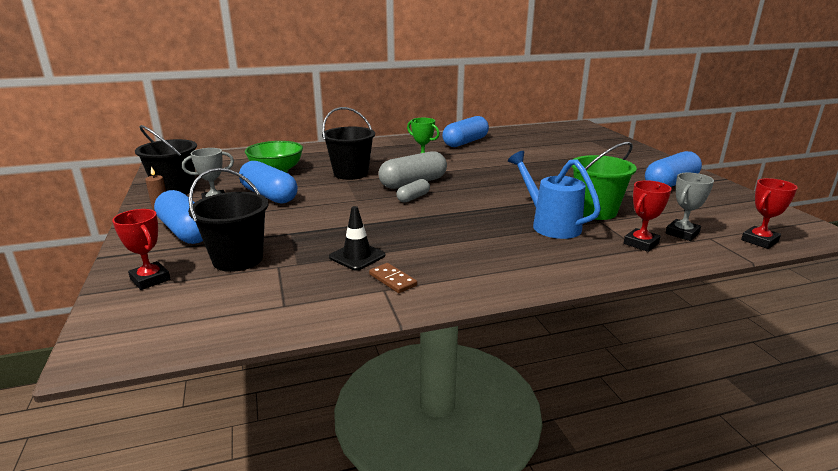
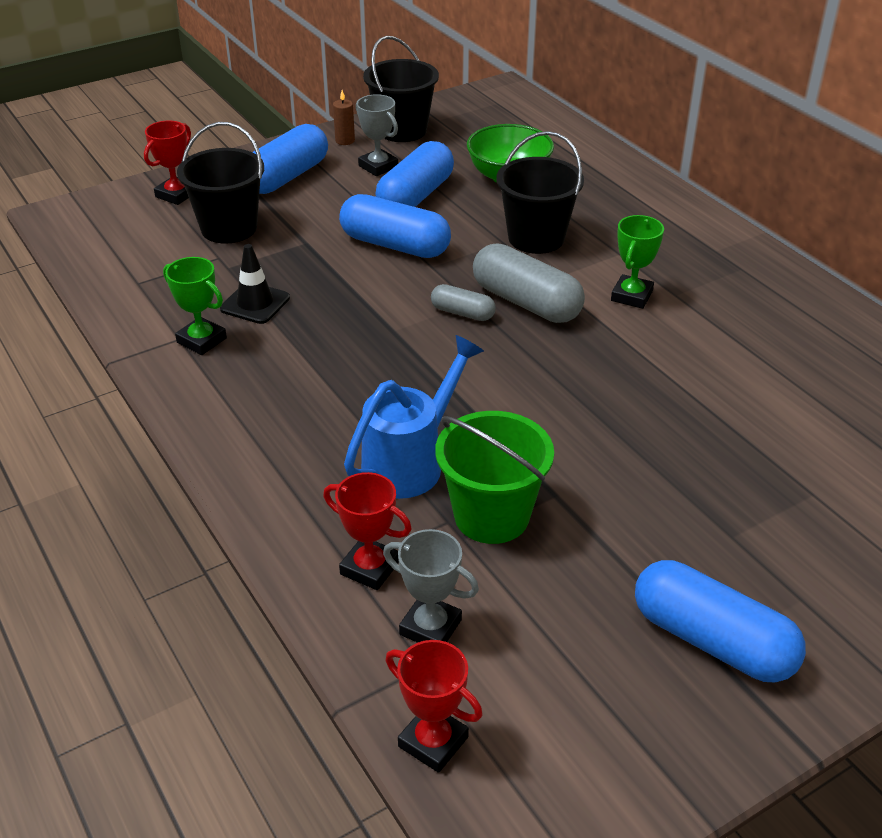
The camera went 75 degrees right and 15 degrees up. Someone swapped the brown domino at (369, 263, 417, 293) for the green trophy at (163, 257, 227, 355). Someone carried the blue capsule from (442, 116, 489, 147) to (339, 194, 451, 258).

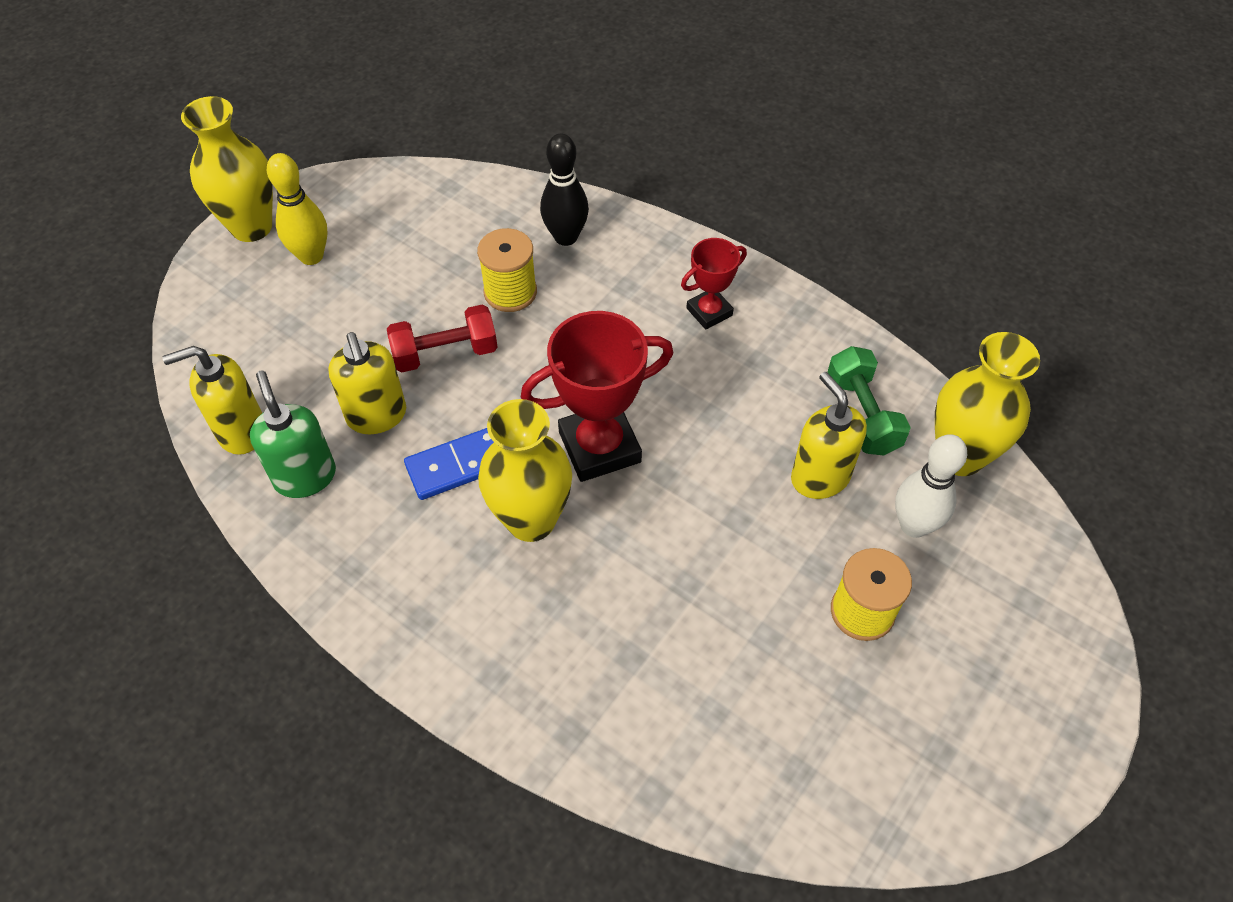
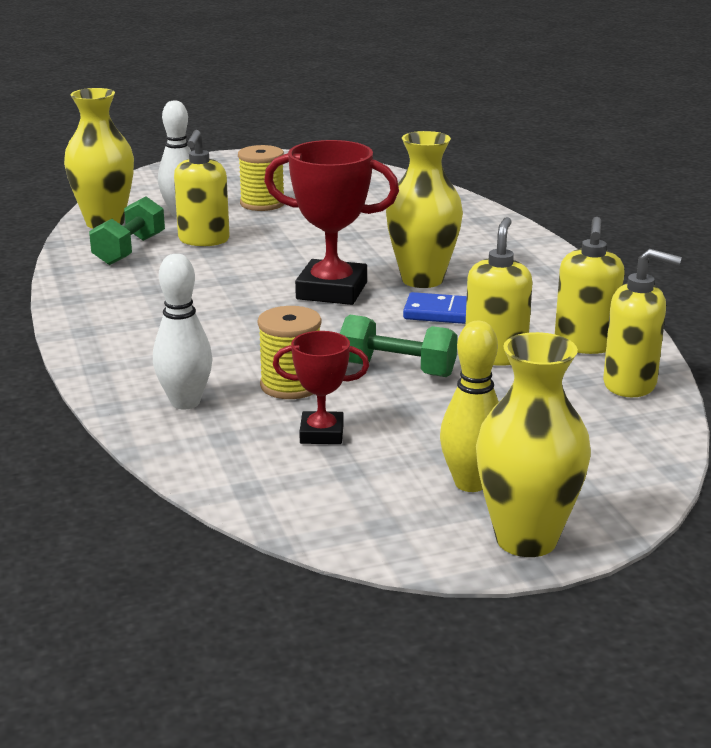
The camera went 145 degrees left and 30 degrees down. Someone repainted the green soap dispenser at (250, 370, 336, 498), which became the yellow soap dispenser at (555, 217, 625, 354). Someone repainted the red dumbbell at (387, 304, 498, 372), which became the green dumbbell at (340, 315, 458, 377). Someone repainted the black bowling pin at (540, 134, 589, 246), which became the white bowling pin at (153, 254, 213, 409). Someone carried the red trophy from (681, 238, 747, 329) to (273, 331, 369, 444).

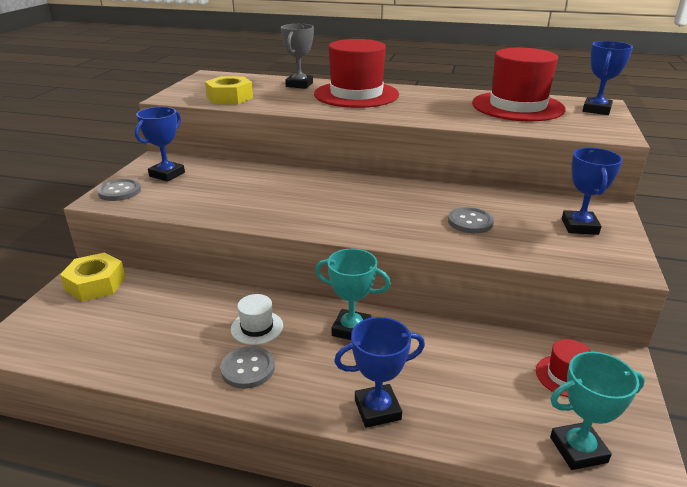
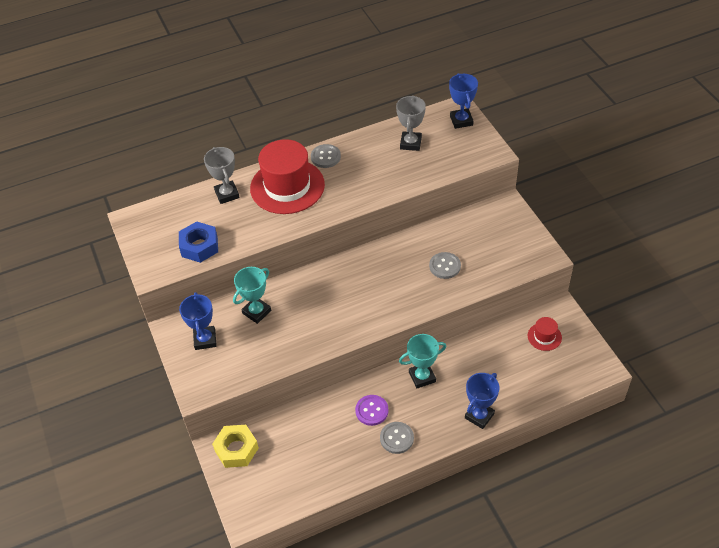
The camera went 35 degrees left and 20 degrees up. Someone carried the grey button from (97, 179, 141, 201) to (311, 144, 341, 168). Someone repainted the yellow nut at (205, 76, 253, 104), which became the blue nut at (179, 221, 218, 263). Someone swapped the white hat at (231, 294, 283, 345) for the purple button at (355, 395, 389, 426). Someone swapped the red hat at (472, 48, 565, 121) for the grey trophy at (396, 95, 426, 151). Someone carried the turquoise trophy from (550, 352, 645, 470) to (233, 267, 271, 324). Someone took away the blue trophy at (562, 148, 623, 235).

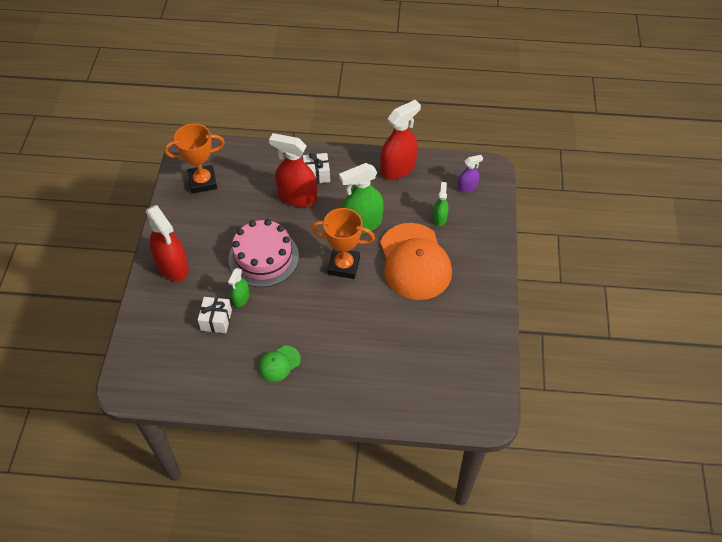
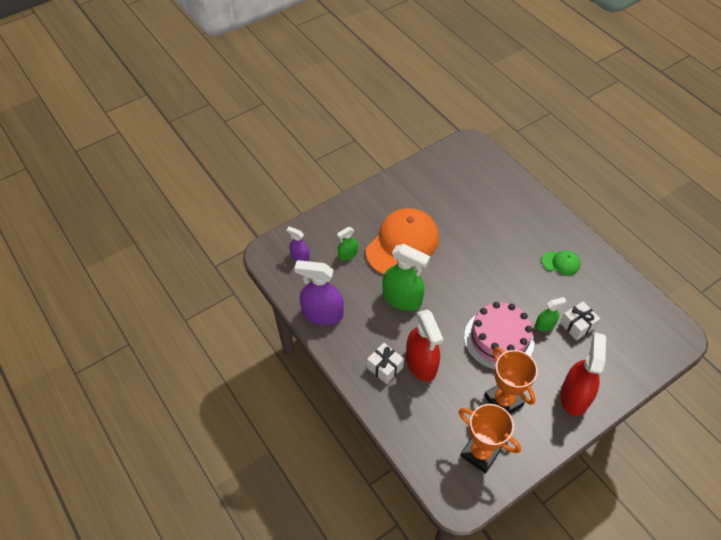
The camera went 130 degrees left and 0 degrees up. Someone carried the orange trophy from (311, 208, 375, 279) to (484, 347, 538, 414). Someone repainted the red spray bottle at (380, 100, 421, 179), which became the purple spray bottle at (294, 260, 344, 325).

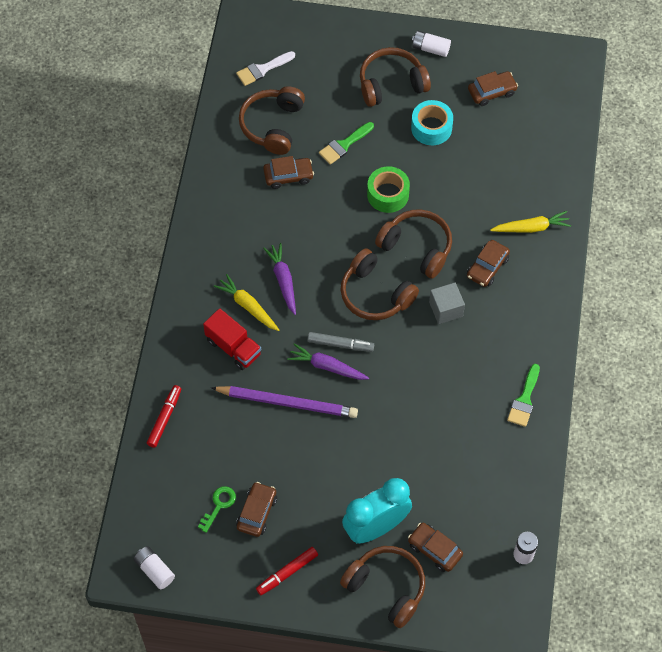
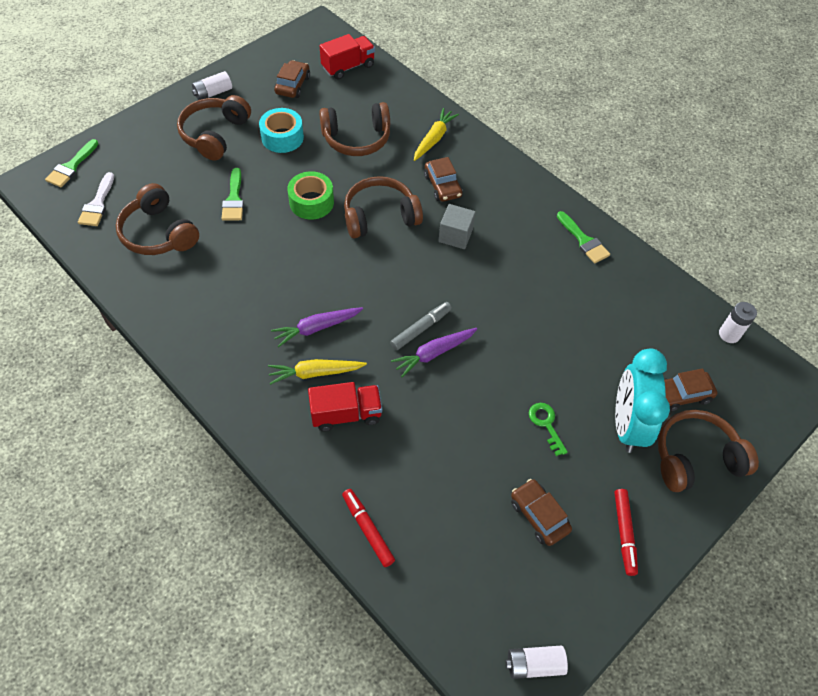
The camera went 55 degrees left and 5 degrees down. Someone carried the green key from (198, 486, 236, 533) to (529, 403, 568, 456). Someone took away the purple pencil at (211, 386, 358, 418). Someone took away the brown car at (263, 156, 314, 189). Someone rotated the purple carrot at (263, 243, 296, 315) by 45 degrees counterclockwise. Someone carried the brown headphones from (341, 248, 419, 320) to (319, 102, 390, 156). Someone put down the green brush at (45, 139, 98, 187). Someone put down the red truck at (320, 34, 375, 80).

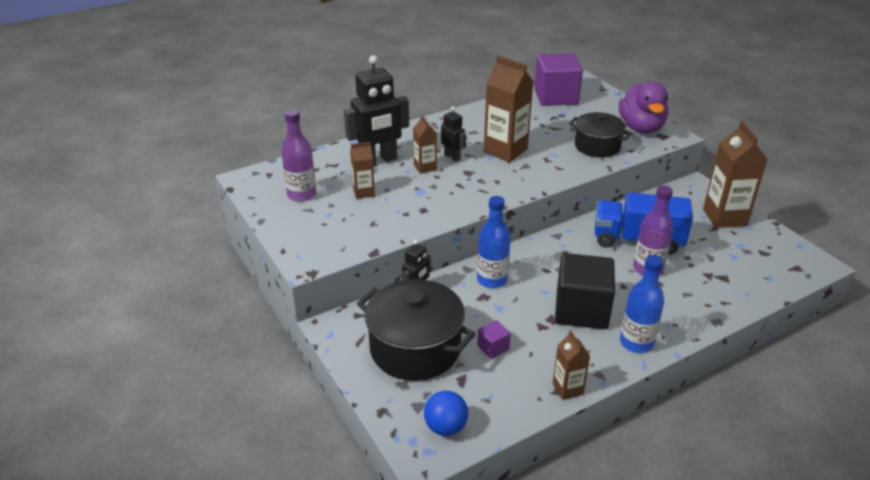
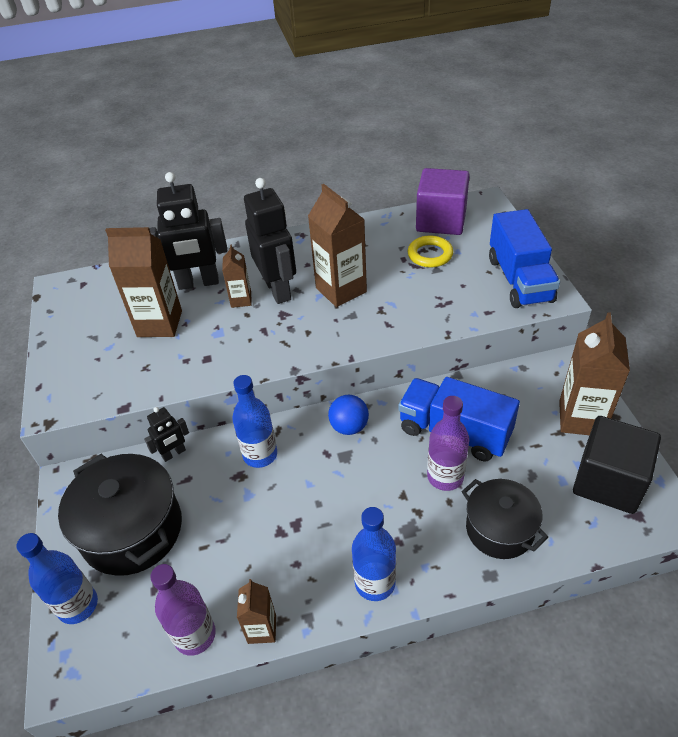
The camera went 20 degrees right and 10 degrees up. Someone carried the purple bottle from (281, 109, 316, 202) to (150, 564, 216, 656). Someone scaled the brown carton at (350, 142, 375, 199) by 1.84. Someone carried the blue ball from (424, 391, 468, 436) to (328, 395, 369, 435). Someone scaled the black robot at (441, 106, 466, 162) by 1.97. Someone took away the purple cube at (477, 320, 511, 359). Someone carried the black cube from (555, 253, 615, 329) to (573, 416, 661, 514). Someone carried the black pot from (569, 112, 632, 158) to (461, 479, 548, 559). Someone swapped the purple duck at (619, 82, 669, 133) for the blue truck at (489, 209, 560, 308). Someone put down the blue bottle at (16, 533, 98, 624). Someone put down the yellow ring at (408, 236, 453, 268).

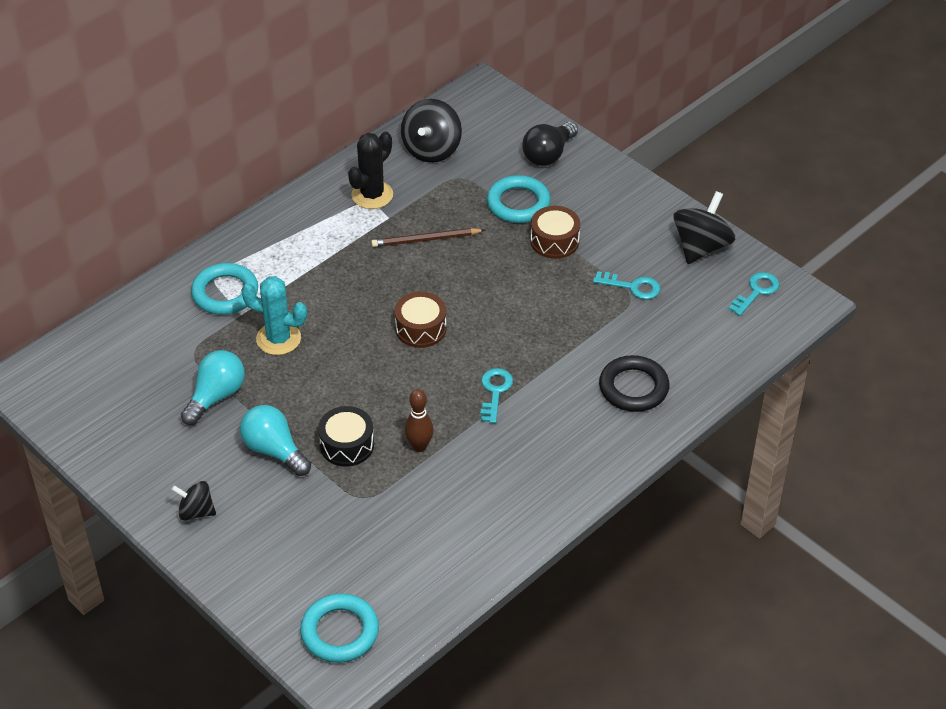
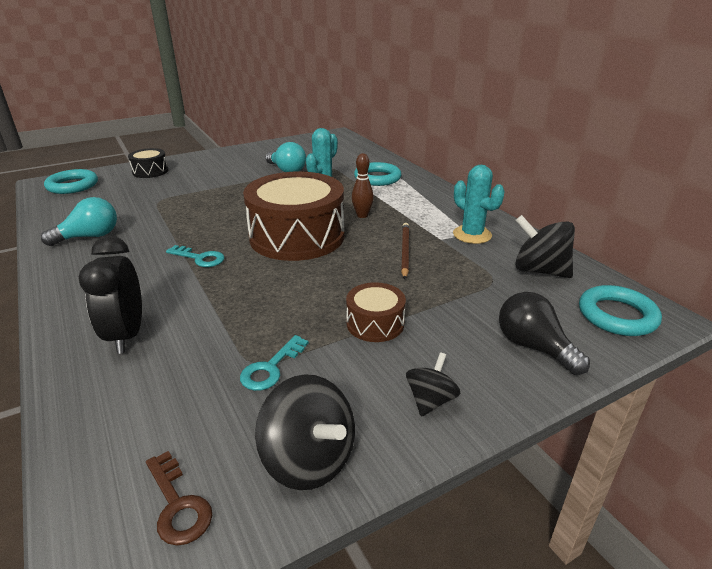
The camera went 105 degrees right and 15 degrees down. Someone carried the black spinning top from (171, 481, 216, 521) to (406, 352, 460, 417). Someone carried the turquoise light bulb from (240, 405, 311, 476) to (41, 197, 117, 246). Someone carried the black drum from (318, 406, 374, 467) to (128, 148, 168, 178). Someone repainted the black cactus at (348, 132, 393, 209), which became the turquoise cactus at (453, 165, 505, 244). Someone scaled the brown drum at (395, 292, 447, 348) by 2.14. Someone carried the brown bowling pin from (405, 389, 434, 452) to (352, 153, 374, 218). Someone carried the turquoise ring from (487, 175, 551, 223) to (579, 285, 662, 336). Someone swapped the black ring at (599, 355, 669, 412) for the black clock at (79, 236, 142, 354). Someone repainted the turquoise key at (729, 272, 780, 316), which became the brown key at (146, 451, 212, 546).

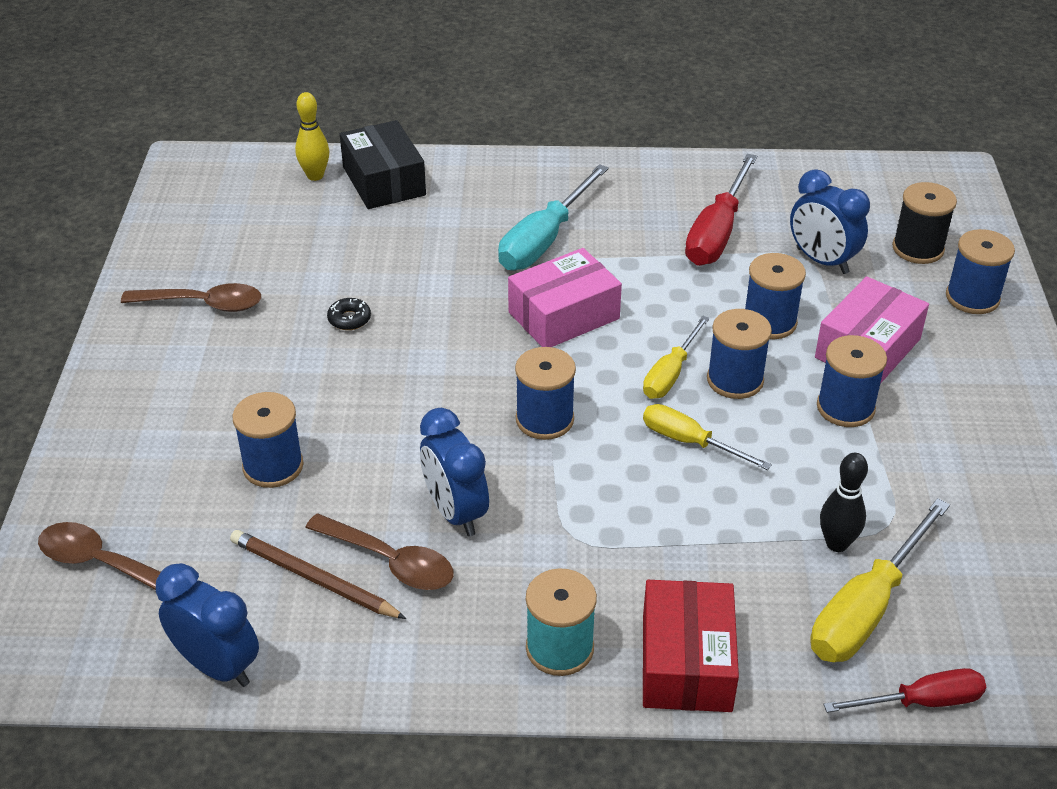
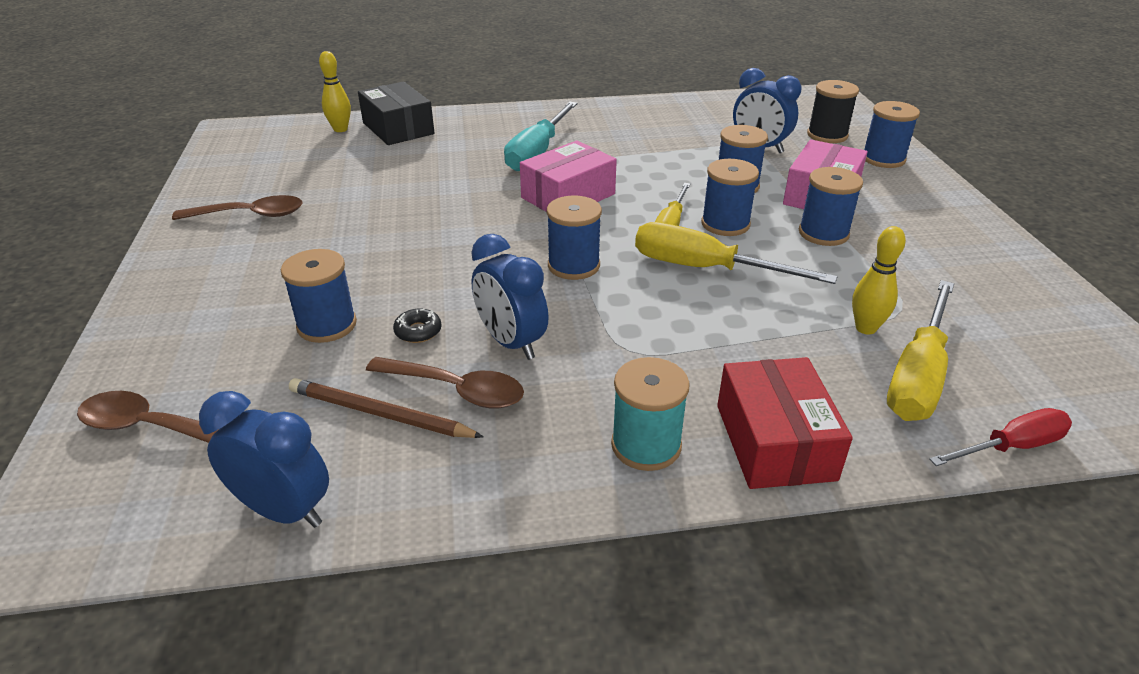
The camera went 10 degrees left and 5 degrees down. Someone carried the black donut from (327, 298, 371, 330) to (393, 309, 442, 343). Someone scaled the yellow screwdriver at (643, 404, 772, 470) by 1.59. Someone took away the red screwdriver at (685, 154, 757, 266). Someone repainted the black bowling pin at (820, 453, 868, 552), which became the yellow bowling pin at (852, 226, 906, 335).

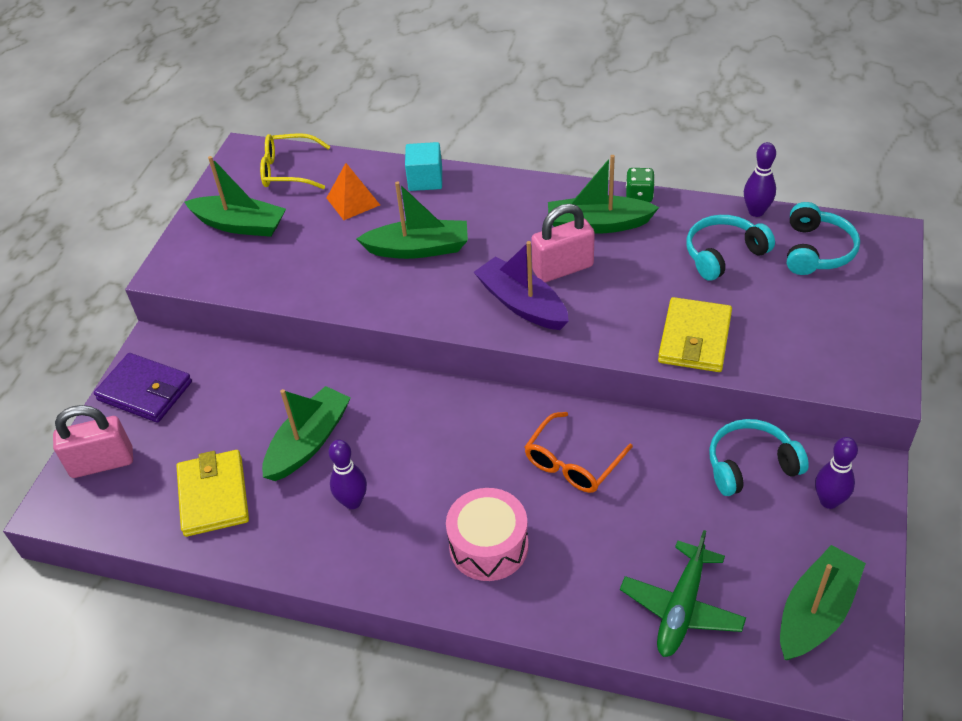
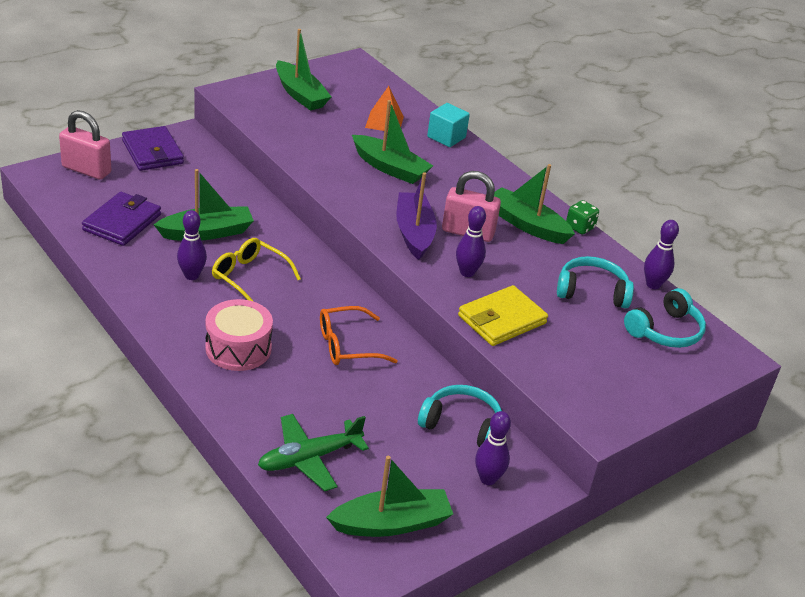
The camera went 30 degrees right and 10 degrees down. Someone repainted the yellow wallet at (176, 450, 249, 537), which became the purple wallet at (82, 192, 161, 246). Someone carried the yellow glasses from (260, 133, 330, 189) to (212, 238, 301, 302). Someone put down the purple bowling pin at (456, 206, 486, 277).

